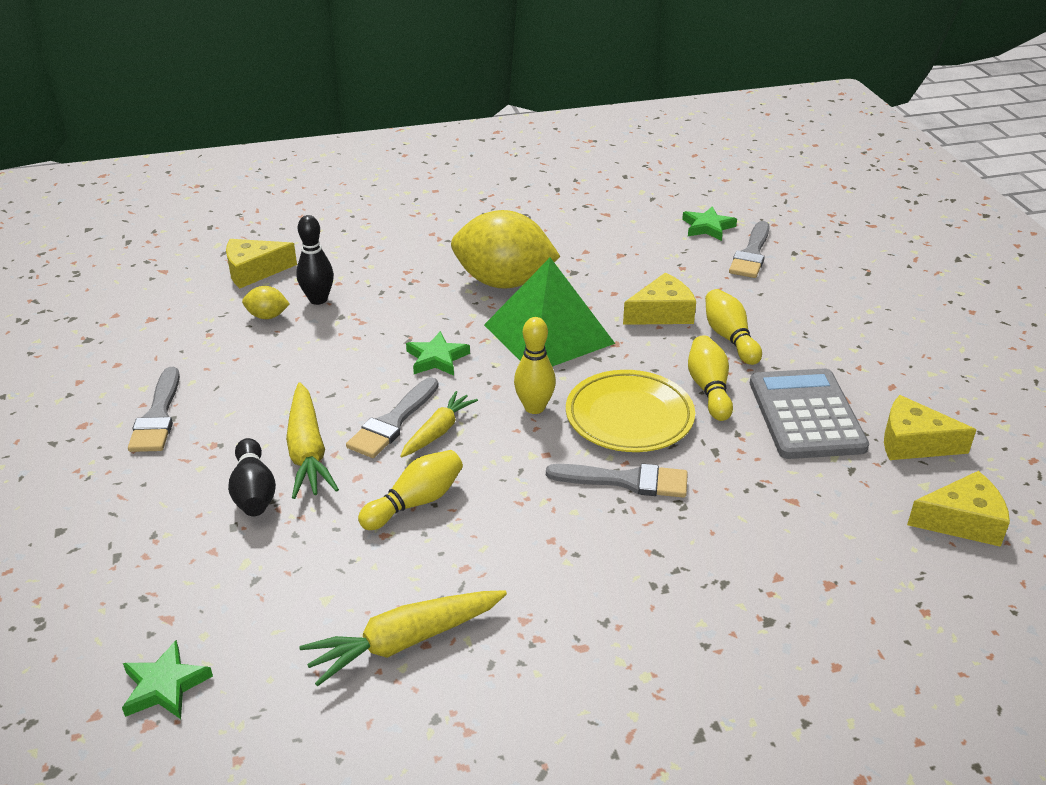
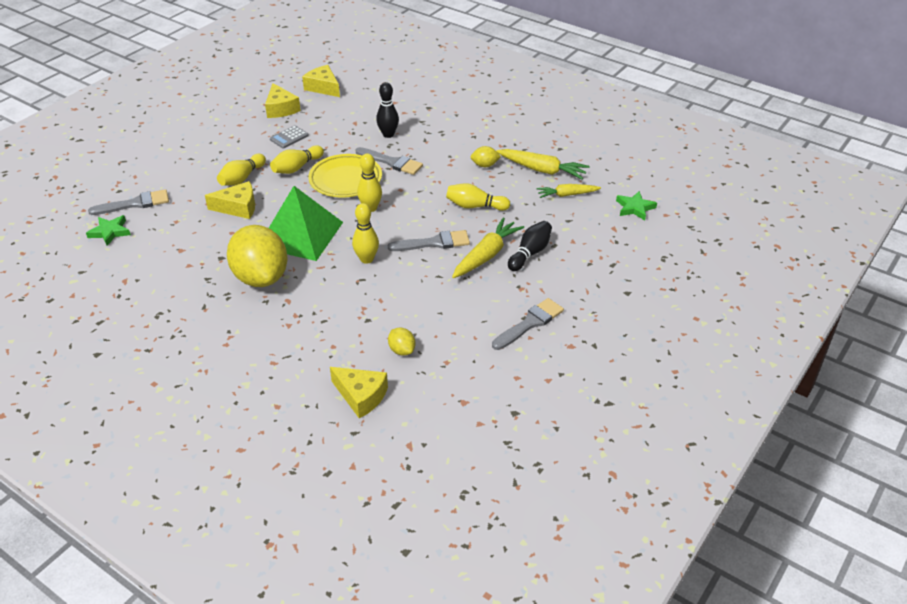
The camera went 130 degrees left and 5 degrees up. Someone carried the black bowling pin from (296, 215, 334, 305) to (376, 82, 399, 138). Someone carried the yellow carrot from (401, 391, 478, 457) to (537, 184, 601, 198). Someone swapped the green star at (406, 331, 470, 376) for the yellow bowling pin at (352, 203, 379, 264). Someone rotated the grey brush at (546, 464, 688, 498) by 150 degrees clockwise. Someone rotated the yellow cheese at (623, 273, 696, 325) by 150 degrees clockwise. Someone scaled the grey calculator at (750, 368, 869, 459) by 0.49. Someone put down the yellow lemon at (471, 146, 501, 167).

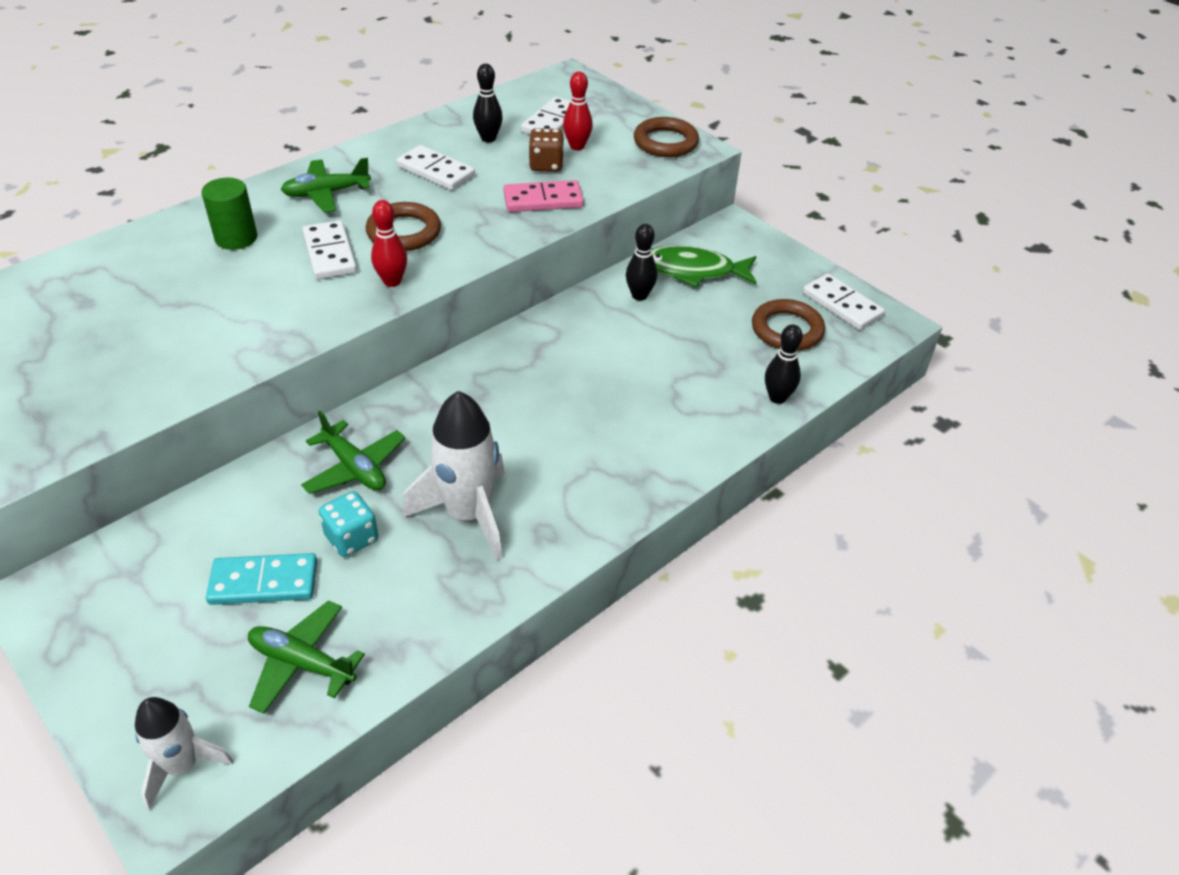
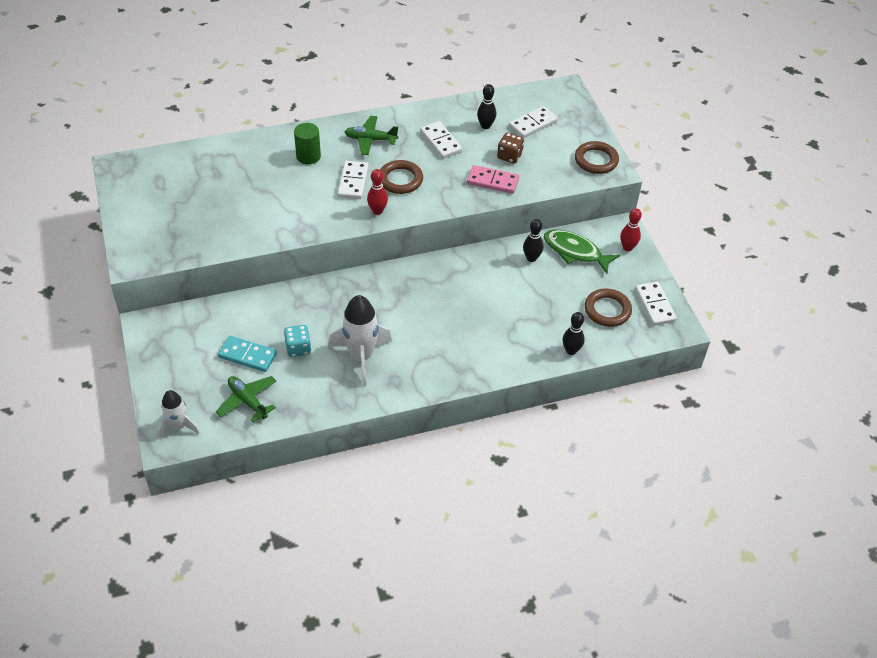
The camera went 25 degrees right and 5 degrees up. Someone took away the green plane at (301, 411, 405, 494). Someone carried the red bowling pin from (563, 72, 593, 150) to (620, 208, 642, 251).

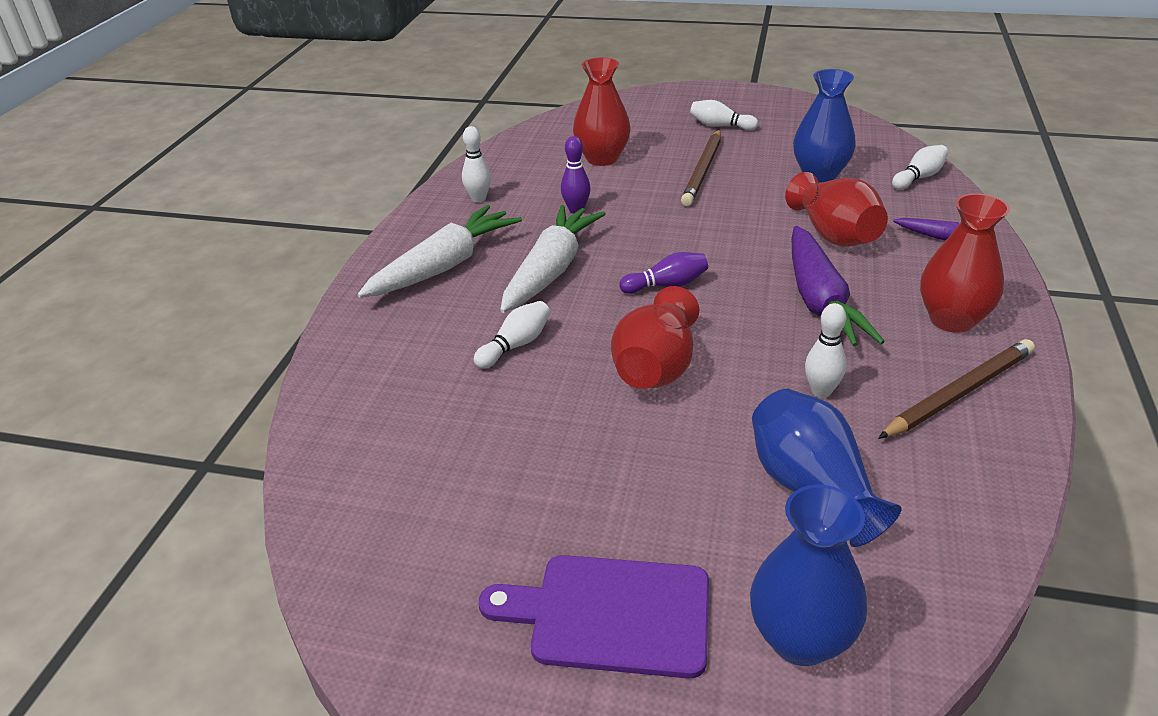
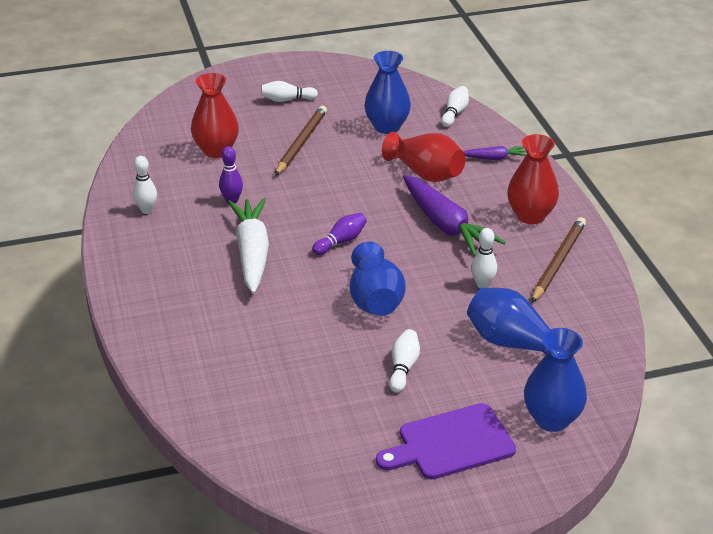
The camera went 30 degrees left and 0 degrees up. Someone took away the white carrot at (357, 205, 522, 298). Someone carried the white bowling pin from (474, 301, 550, 369) to (389, 329, 420, 393). Someone repainted the red vase at (611, 286, 699, 389), which became the blue vase at (350, 241, 405, 316). Someone rotated the brown pencil at (681, 130, 721, 206) by 150 degrees counterclockwise.

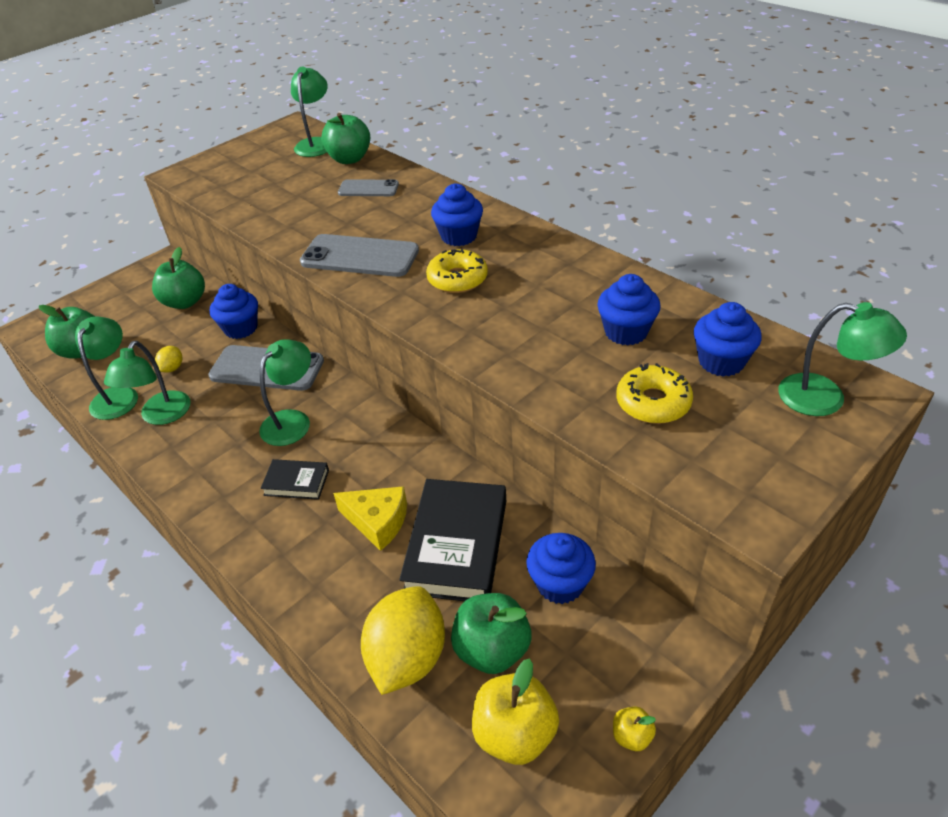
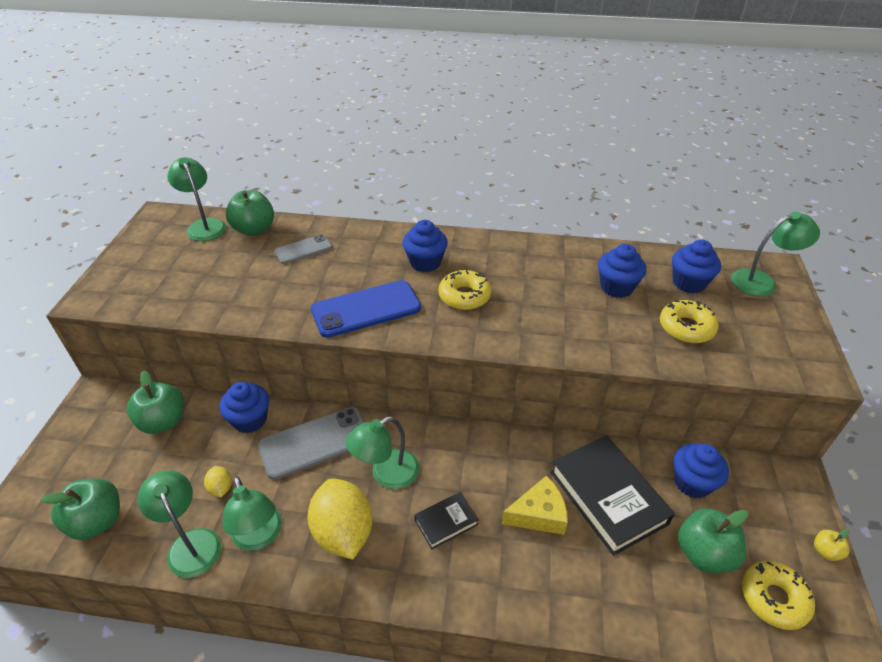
The camera went 40 degrees left and 0 degrees up. Someone rotated the green lamp at (259, 339, 311, 446) by 120 degrees counterclockwise. Someone repainted the grey phone at (300, 234, 419, 277), which became the blue phone at (311, 280, 421, 338). Someone carried the yellow lemon from (361, 586, 445, 695) to (308, 479, 373, 560). Someone swapped the yellow apple at (472, 658, 559, 765) for the yellow donut at (742, 561, 815, 630).

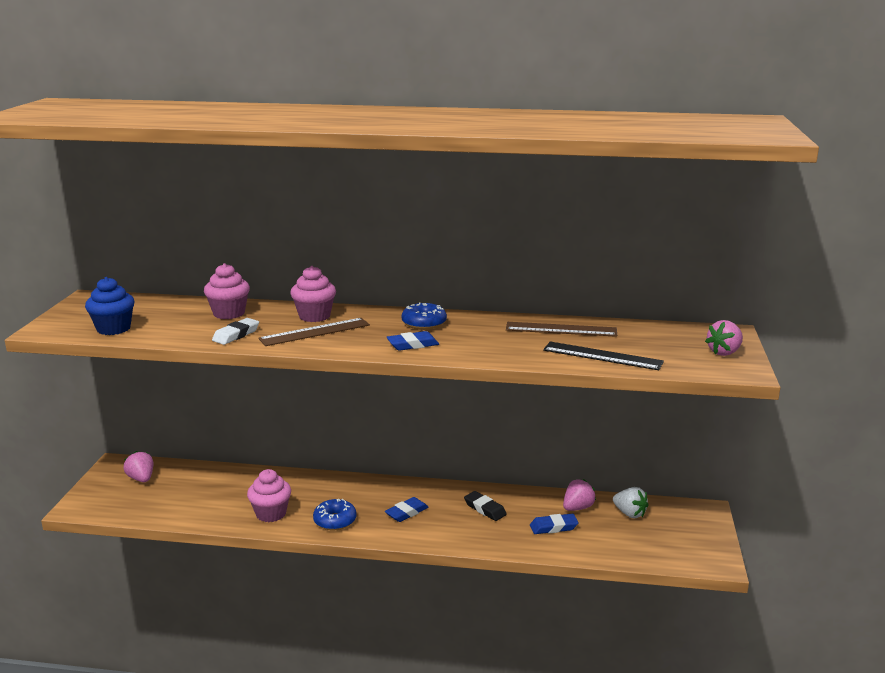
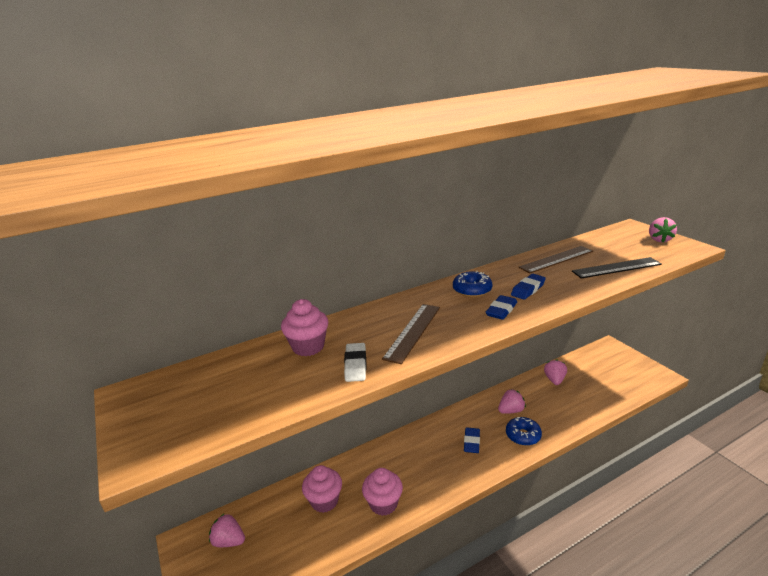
The camera went 35 degrees left and 5 degrees up. Someone took away the blue cupcake at (85, 277, 135, 335). Someone carried the pink cupcake from (290, 266, 336, 322) to (302, 465, 342, 513). Someone carried the blue donut from (313, 499, 357, 530) to (506, 417, 542, 446). Someone swapped the black eraser at (464, 491, 507, 521) for the pink strawberry at (498, 389, 526, 414). Someone carried the blue eraser from (530, 514, 578, 534) to (511, 274, 546, 300). Someone took away the white strawberry at (613, 487, 649, 518).

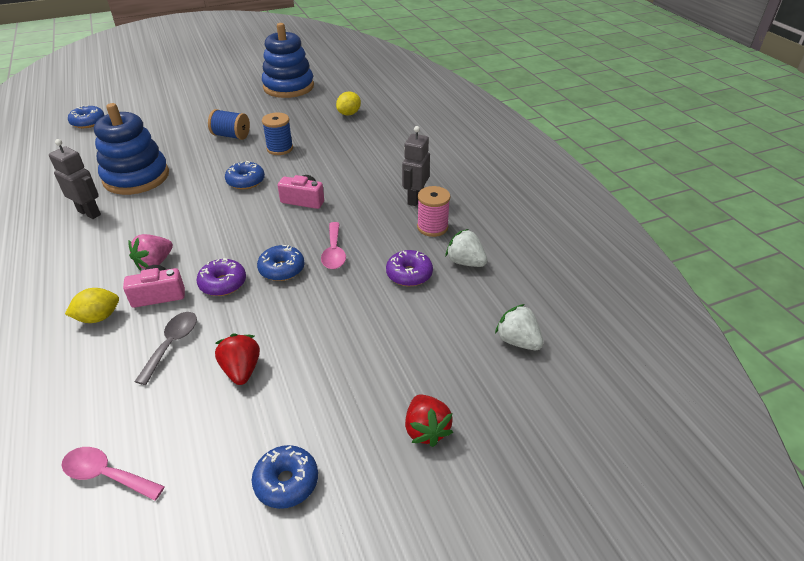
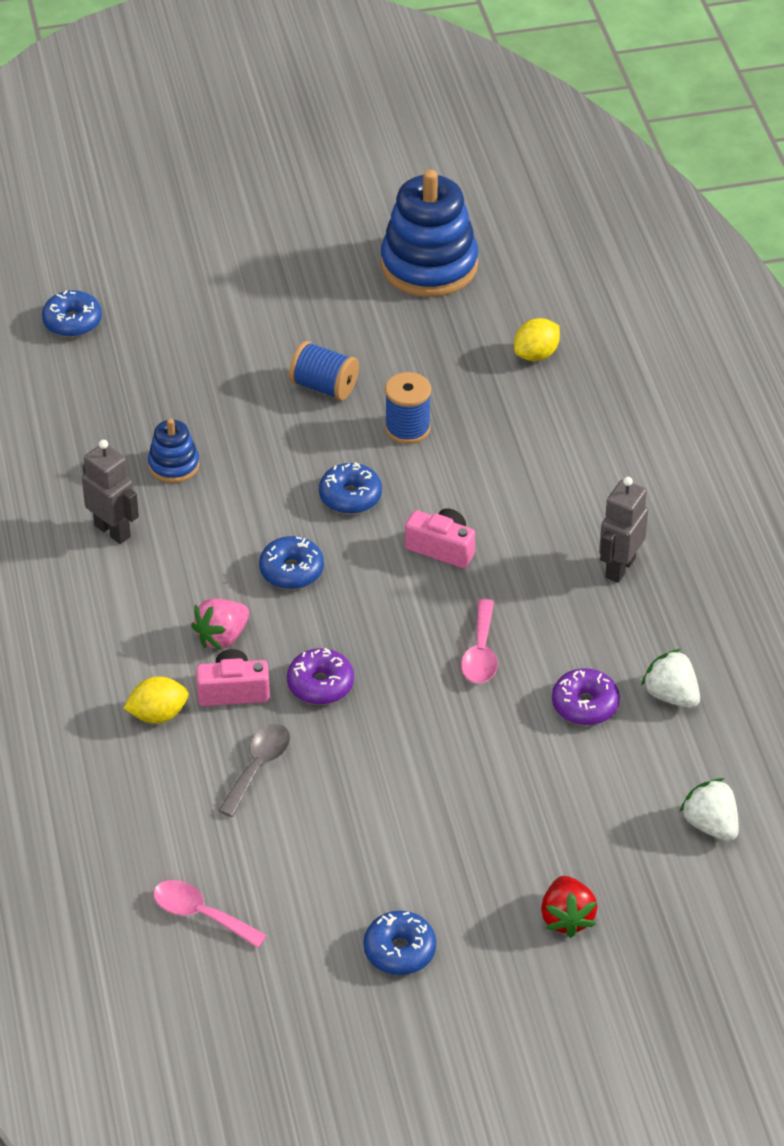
The camera went 10 degrees right and 5 degrees up. Someone scaled the blue stacking toy at (94, 103, 169, 195) by 0.49. Someone took away the red strawberry at (215, 334, 260, 385). Someone carried the blue donut from (257, 245, 305, 281) to (259, 536, 324, 589). Someone took away the pink spool at (417, 186, 450, 237).

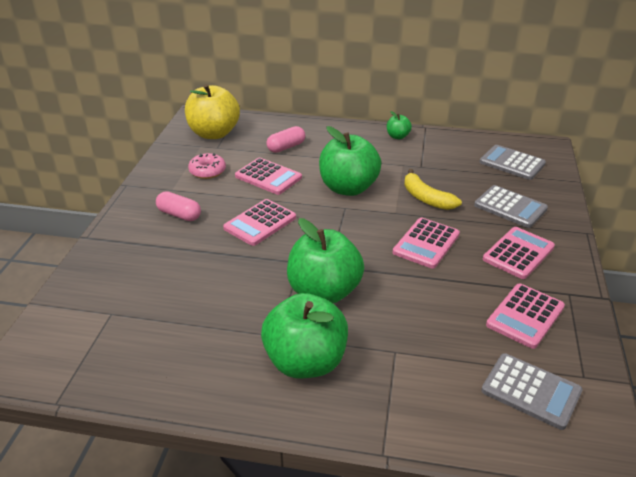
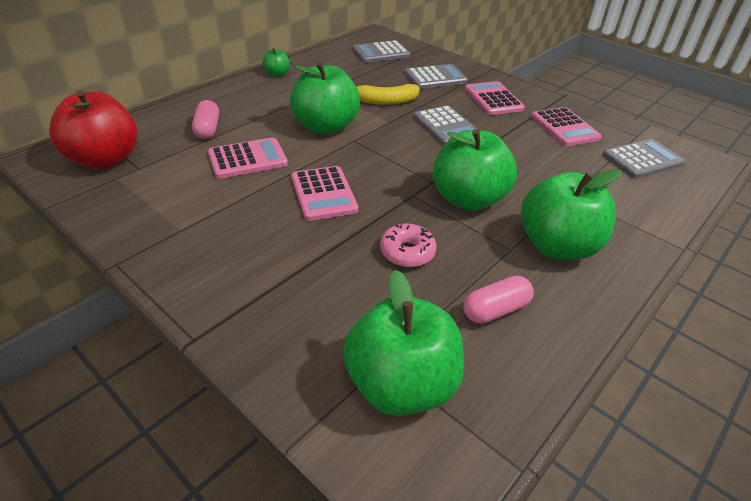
The camera went 60 degrees left and 5 degrees up. Someone carried the pink capsule from (156, 191, 201, 221) to (463, 276, 534, 324). Someone repainted the yellow apple at (185, 84, 240, 139), which became the red apple at (49, 91, 138, 169). Someone carried the pink donut from (188, 153, 226, 179) to (380, 224, 437, 267). Someone repainted the pink calculator at (393, 218, 460, 269), which became the grey calculator at (414, 105, 477, 146). Someone put down the green apple at (343, 270, 464, 416).

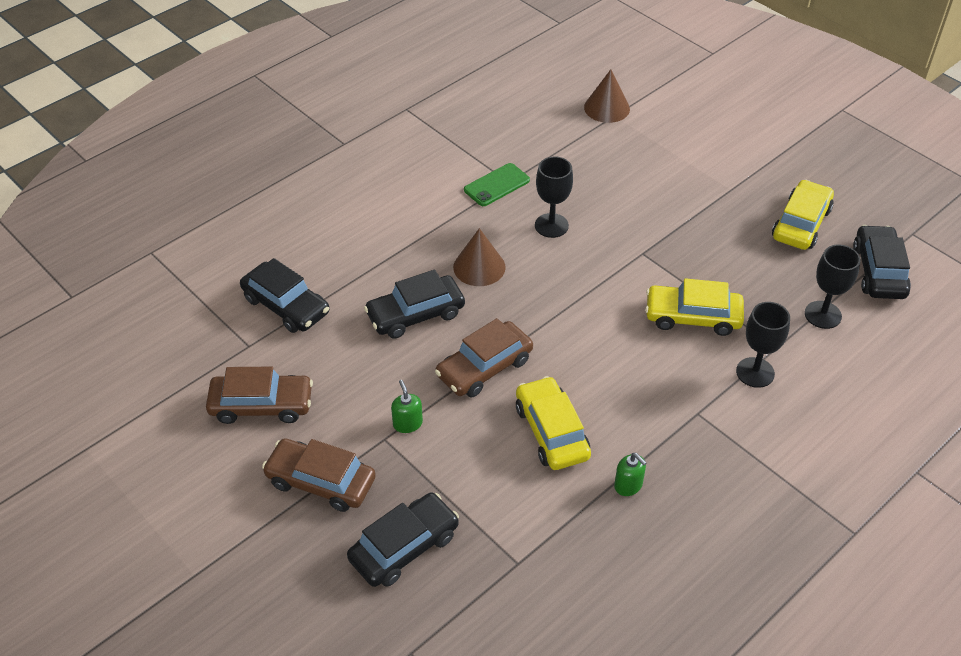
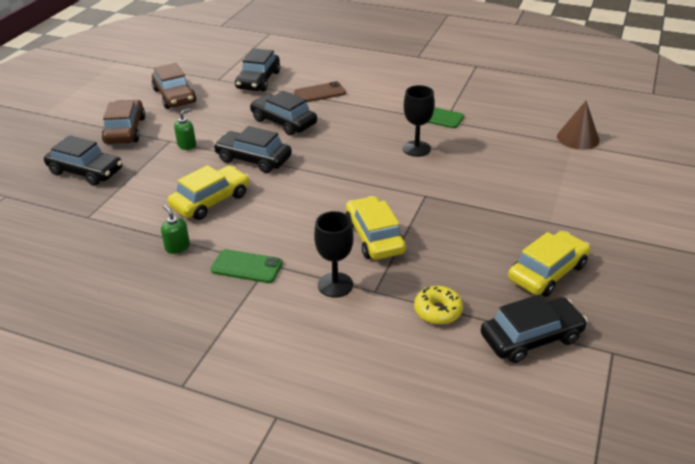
The camera went 65 degrees right and 10 degrees down. Someone repainted the brown car at (435, 318, 533, 397), which became the black car at (214, 126, 292, 173). Someone took away the brown cone at (453, 228, 506, 286). Someone rotated the green soap dispenser at (614, 453, 647, 496) by 120 degrees clockwise. Someone rotated the yellow car at (772, 180, 834, 250) by 45 degrees counterclockwise. Someone swapped the black goblet at (805, 245, 860, 329) for the yellow donut at (414, 286, 463, 325). Someone put down the green phone at (211, 249, 283, 283). Someone put down the brown phone at (294, 81, 346, 102).

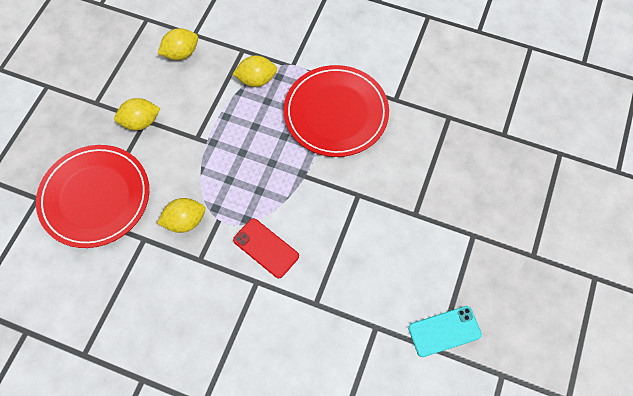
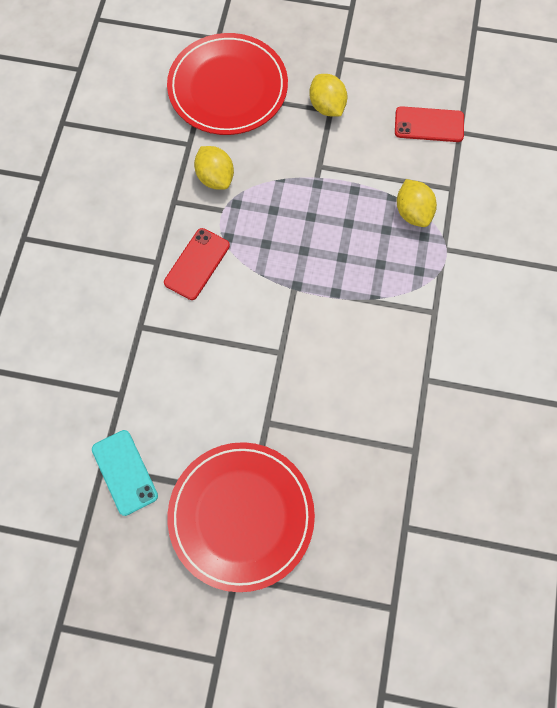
The camera went 80 degrees right and 5 degrees up. Someone swapped the yellow lemon at (158, 28, 198, 60) for the red phone at (395, 106, 464, 142). Someone carried the red plate from (284, 65, 389, 157) to (167, 442, 315, 592).

